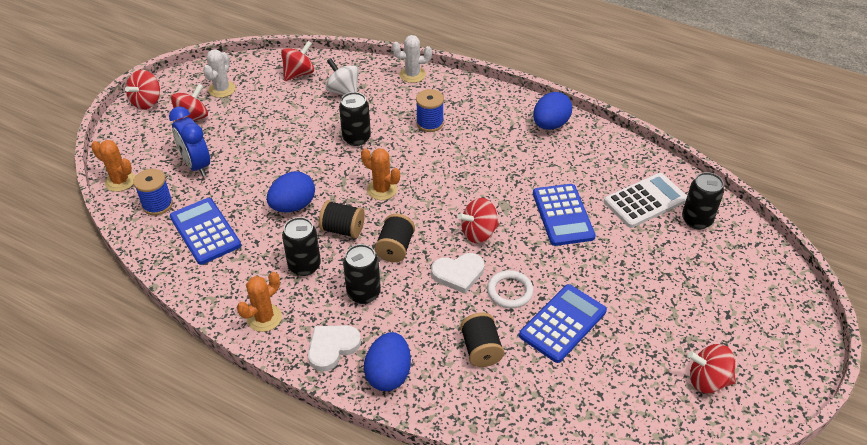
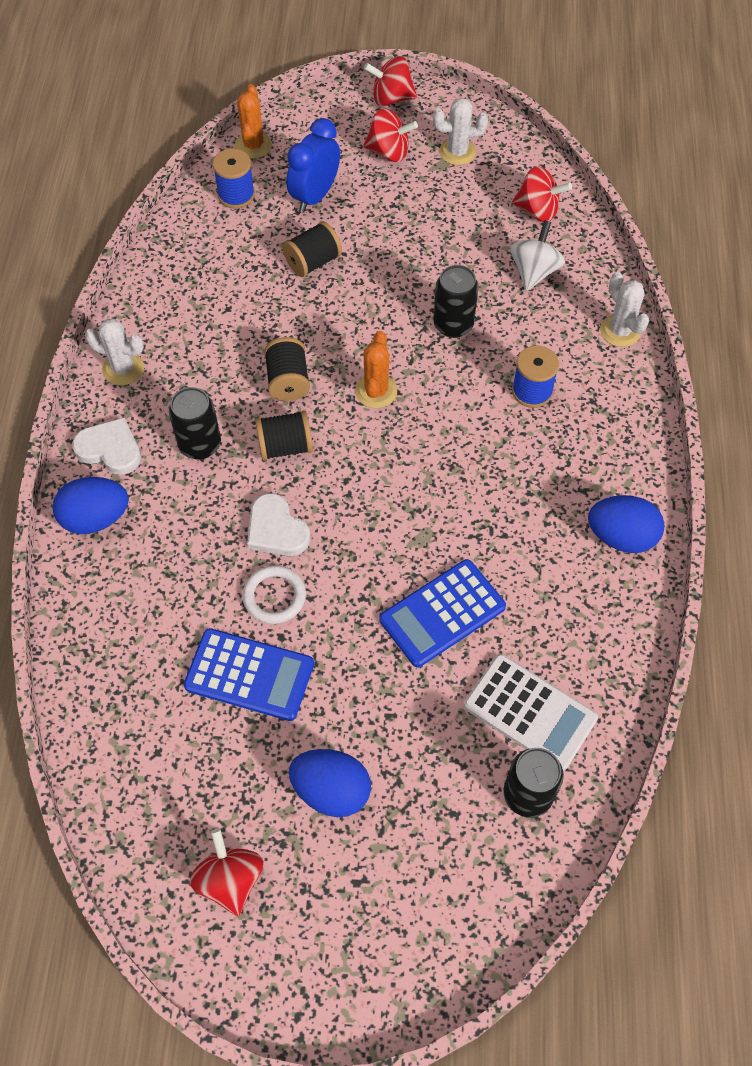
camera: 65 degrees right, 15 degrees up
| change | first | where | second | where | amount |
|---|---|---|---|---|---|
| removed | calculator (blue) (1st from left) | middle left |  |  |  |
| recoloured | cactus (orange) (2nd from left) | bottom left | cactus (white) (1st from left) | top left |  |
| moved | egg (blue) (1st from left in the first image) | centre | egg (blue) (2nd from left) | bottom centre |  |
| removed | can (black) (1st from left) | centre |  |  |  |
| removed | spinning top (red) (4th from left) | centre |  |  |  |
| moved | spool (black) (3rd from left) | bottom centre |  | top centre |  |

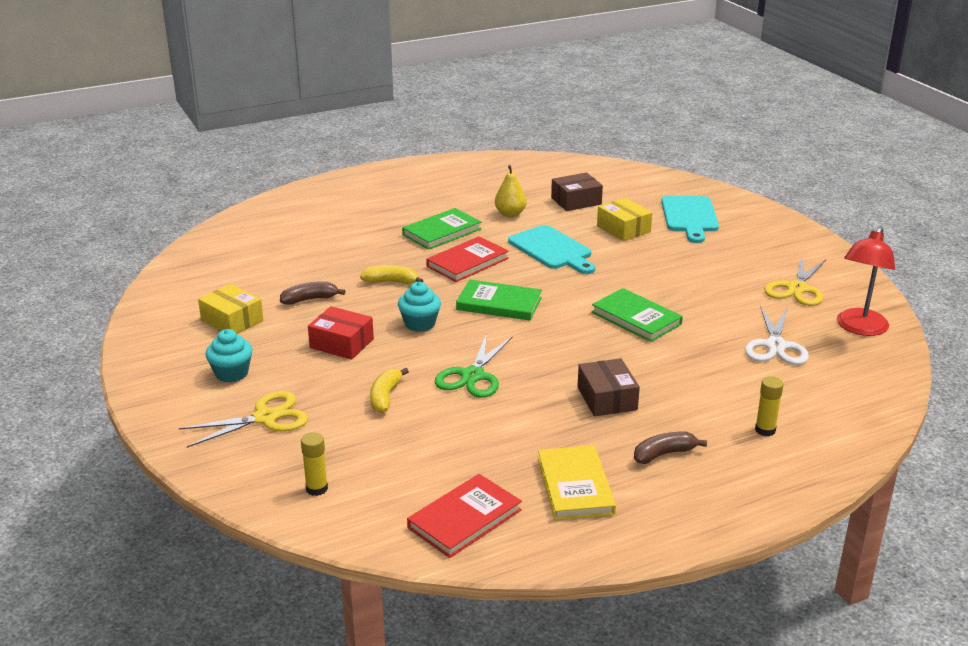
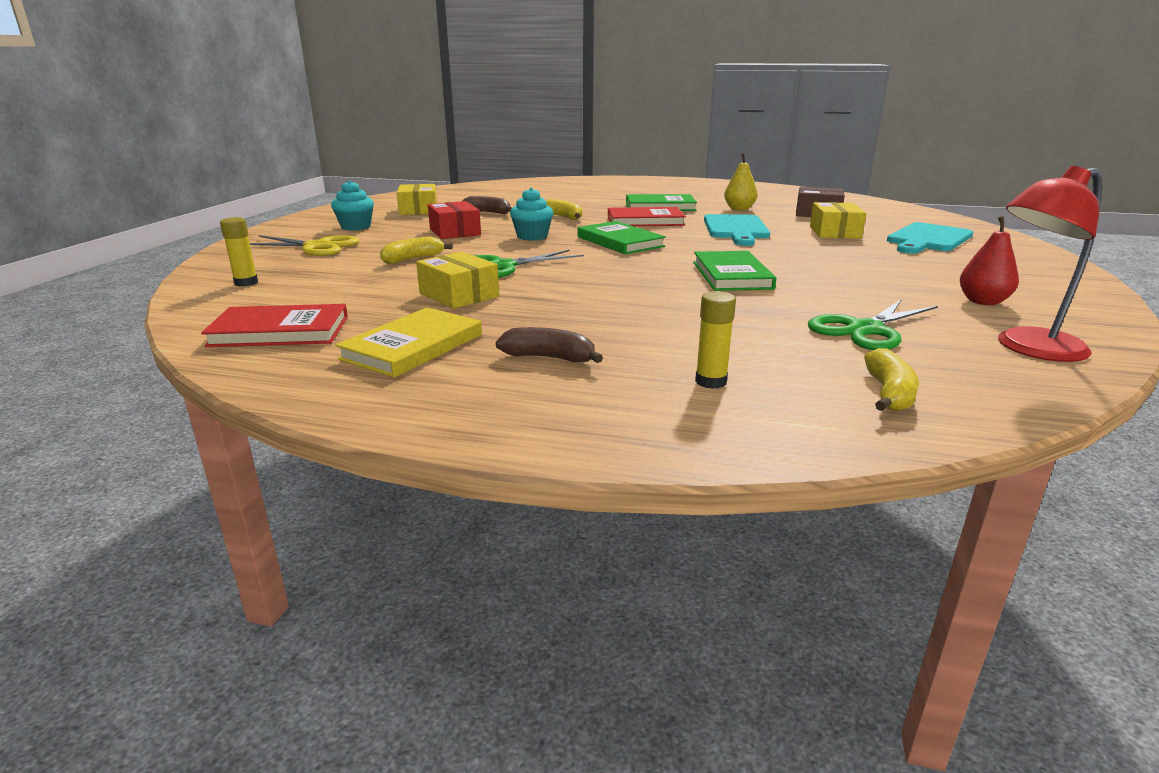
camera: 40 degrees right, 5 degrees down
| change | first | where | second | where | amount |
|---|---|---|---|---|---|
| removed | box (brown) (2nd from left) | centre |  |  |  |
| recoloured | scissors (white) | middle right | scissors (green) (2nd from left) | middle right |  |
| replaced | scissors (yellow) (2nd from left) | middle right | pear (red) | middle right |  |
| added |  |  | box (yellow) (2nd from left) | centre |  |
| added |  |  | banana (yellow) (3rd from left) | middle right |  |

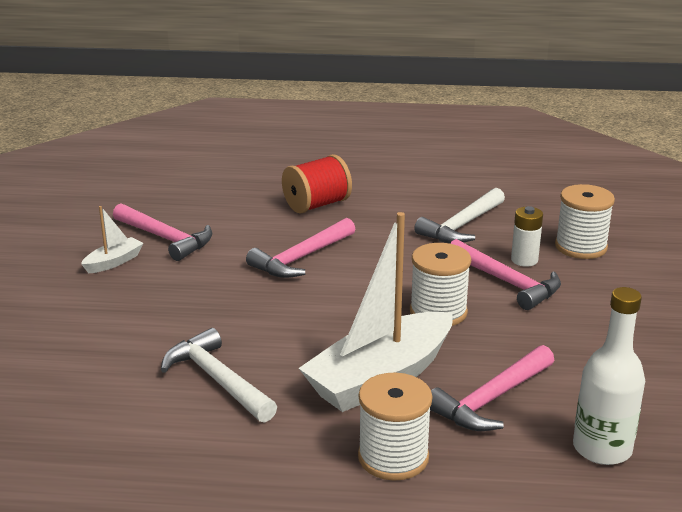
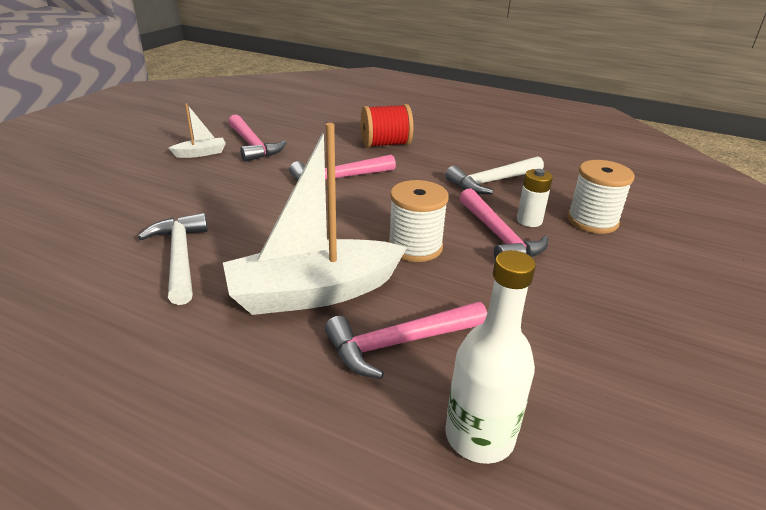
camera: 20 degrees right, 5 degrees up
| change | first | where | second | where | amount |
|---|---|---|---|---|---|
| removed | spool (white) (1st from left) | bottom centre |  |  |  |

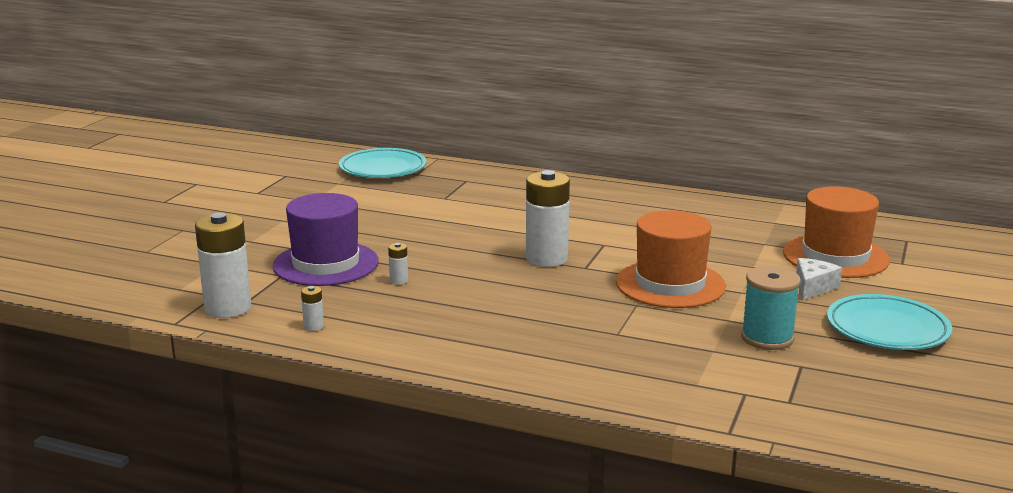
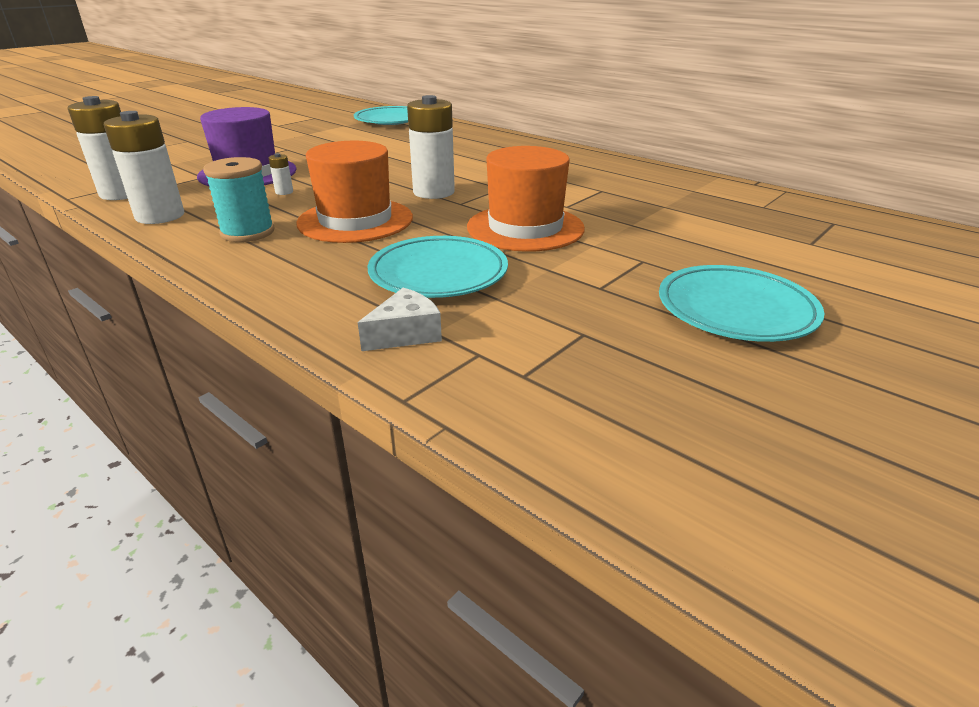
camera: 20 degrees right, 10 degrees up
| change | first | where | second | where | amount |
|---|---|---|---|---|---|
| resized | battery (white) (2nd from left) | middle left |  | top left | x2.38 |
| moved | spool (turquoise) | middle right |  | top left |  |
| moved | hat (orange) (2nd from left in the first image) | middle right | hat (orange) (1st from left) | top centre |  |
| moved | cheese (white) | middle right |  | centre |  |
| added |  |  | plate (turquoise) (2nd from left) | centre |  |

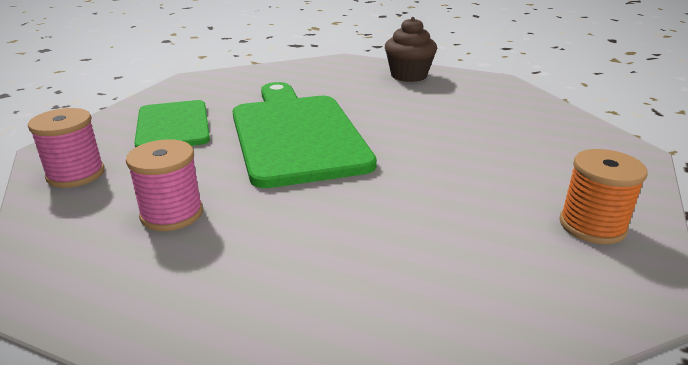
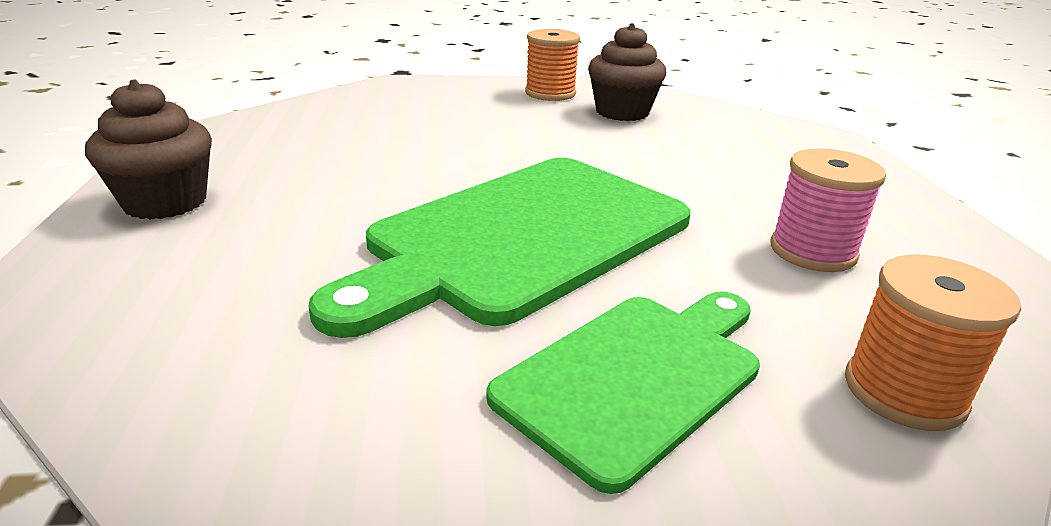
camera: 120 degrees left, 0 degrees up
| change | first | where | second | where | amount |
|---|---|---|---|---|---|
| recoloured | spool (pink) (1st from left) | middle left | spool (orange) (2nd from left) | middle right |  |
| added |  |  | cupcake (brown) (2nd from left) | top centre |  |

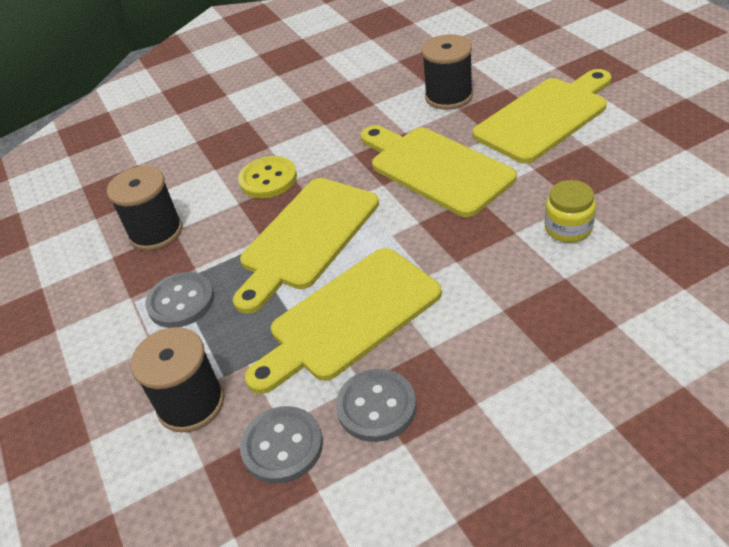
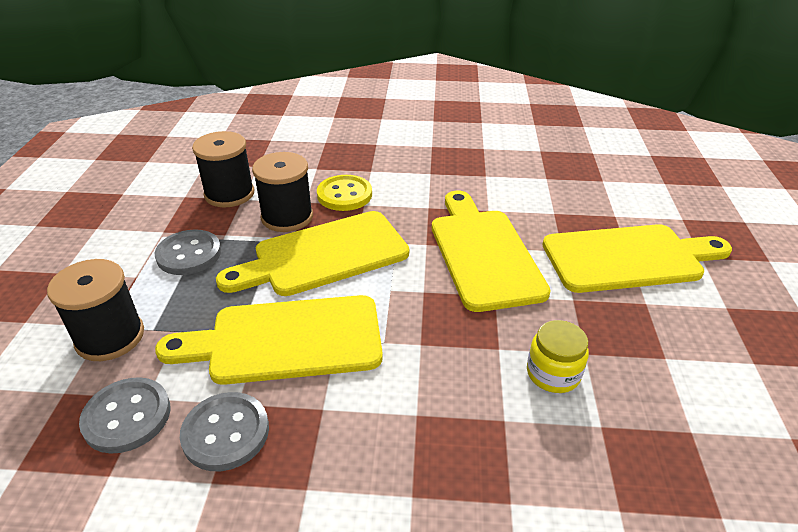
camera: 25 degrees right, 5 degrees down
| change | first | where | second | where | amount |
|---|---|---|---|---|---|
| moved | spool (black) (3rd from left) | top centre |  | centre |  |

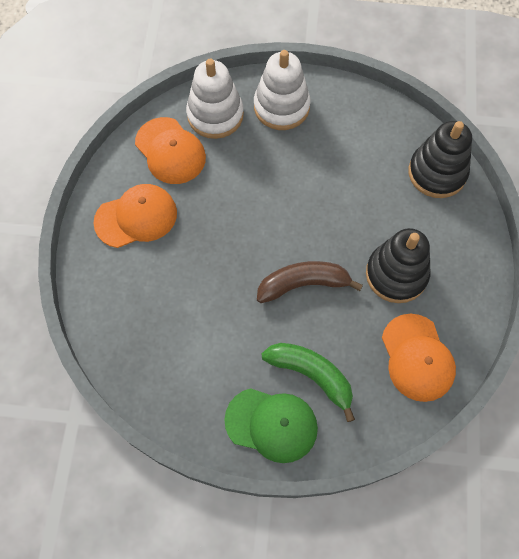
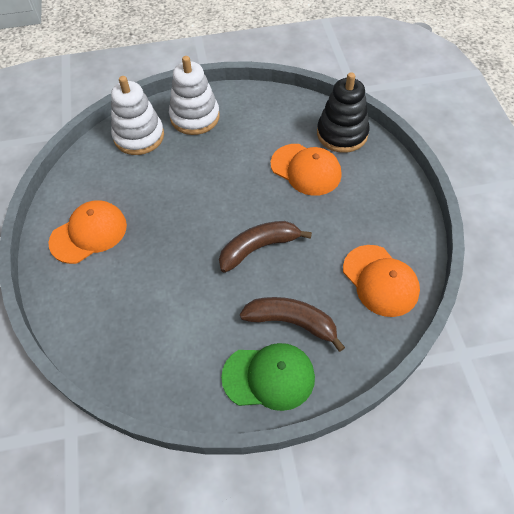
camera: 15 degrees left, 10 degrees down
| change | first | where | second | where | amount |
|---|---|---|---|---|---|
| moved | cap (orange) (2nd from left) | top left |  | top centre |  |
| recoloured | banana (green) | bottom centre | banana (brown) (2nd from left) | centre |  |
| removed | stacking toy (black) (1st from left) | middle right |  |  |  |

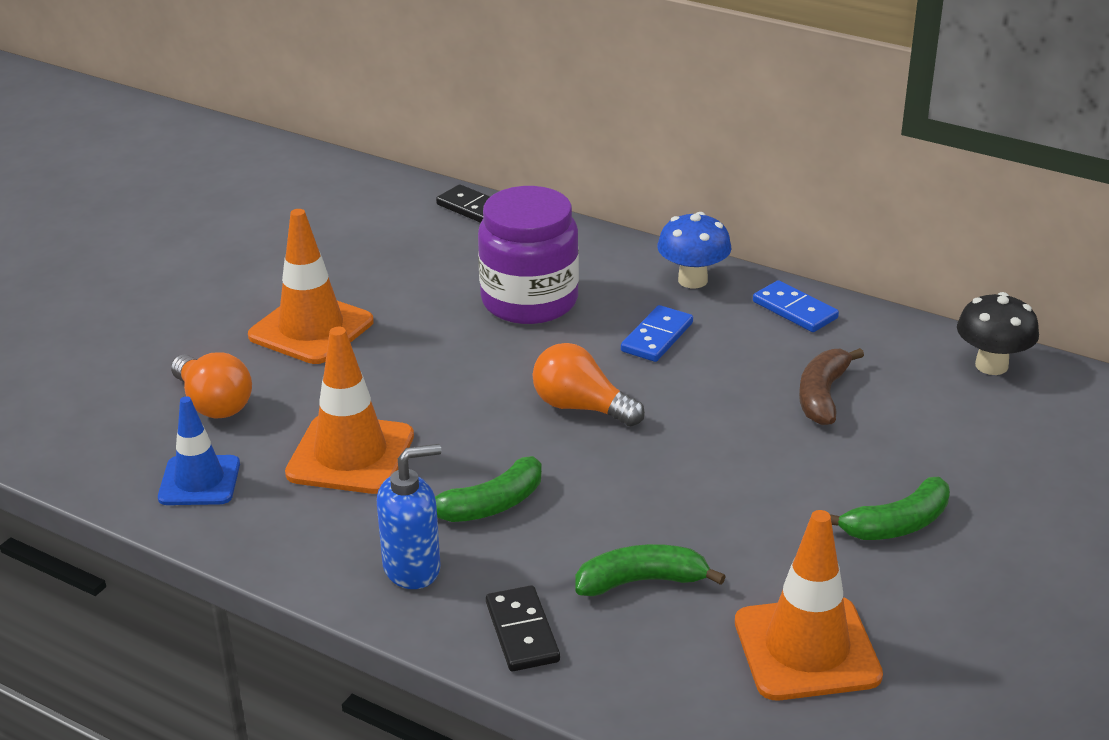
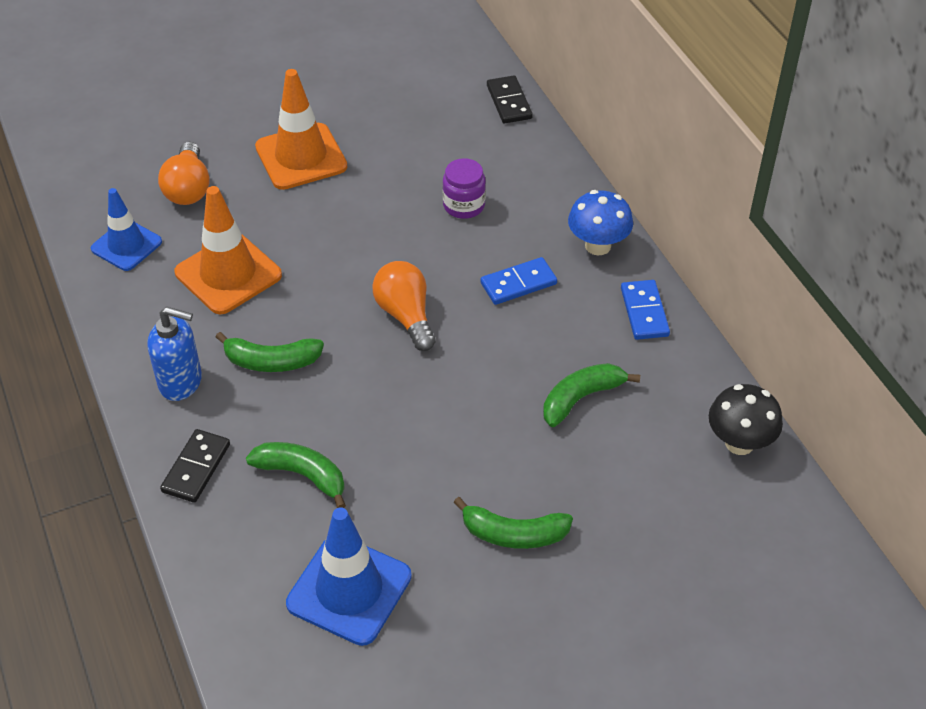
camera: 35 degrees right, 15 degrees up
| change | first | where | second | where | amount |
|---|---|---|---|---|---|
| resized | jar (purple) | centre |  | top centre | x0.52 |
| recoloured | traffic cone (orange) (3rd from left) | bottom right | traffic cone (blue) (2nd from left) | bottom centre |  |
| recoloured | banana (brown) | middle right | banana (green) (4th from left) | centre |  |

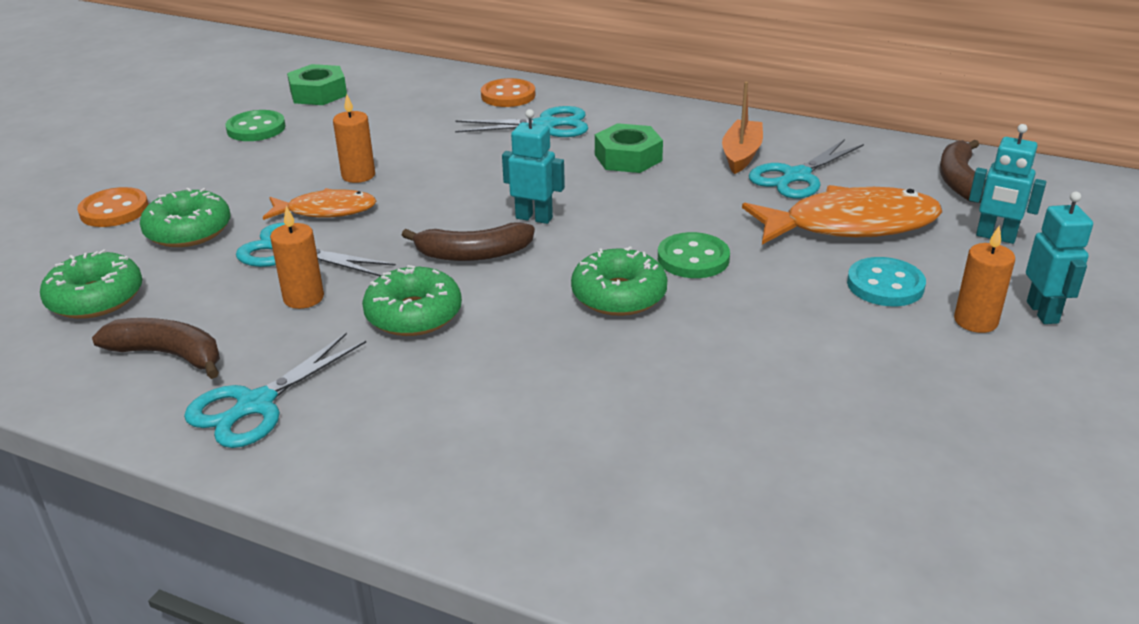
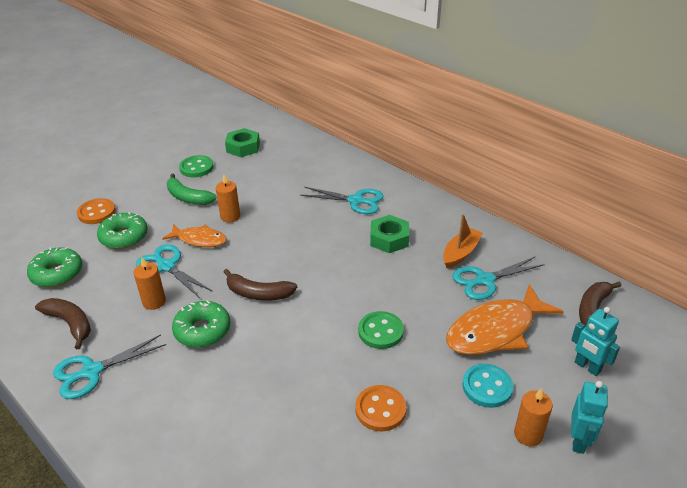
camera: 20 degrees right, 5 degrees up
| change | first | where | second | where | amount |
|---|---|---|---|---|---|
| moved | button (orange) (2nd from left) | top centre |  | bottom centre |  |
| removed | robot (turquoise) (1st from left) | top centre |  |  |  |
| removed | donut (green) (4th from left) | centre |  |  |  |
| turned | fish (orange) (2nd from left) | middle right |  | middle right | 135 degrees clockwise |
| added |  |  | banana (green) | middle left |  |

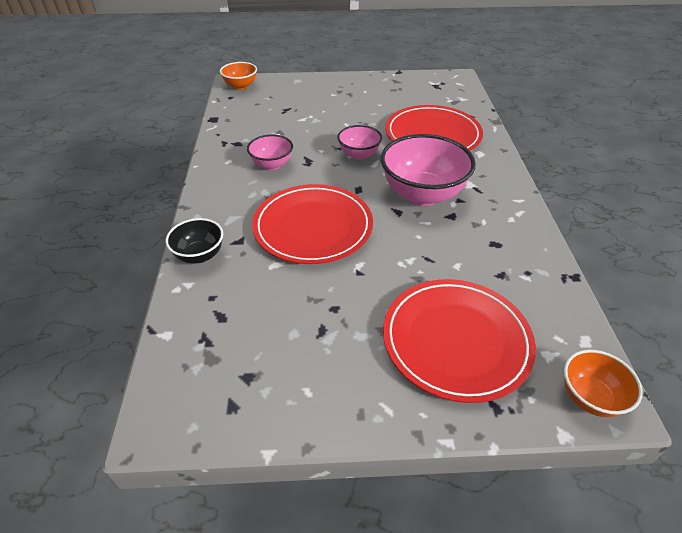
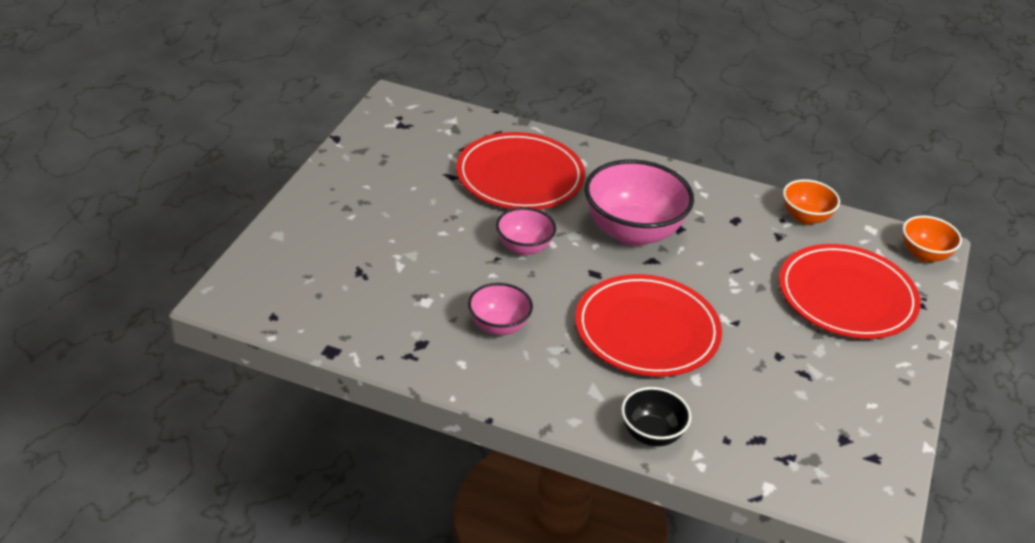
camera: 70 degrees left, 5 degrees down
| change | first | where | second | where | amount |
|---|---|---|---|---|---|
| moved | bowl (orange) (1st from left) | top centre |  | middle right |  |

